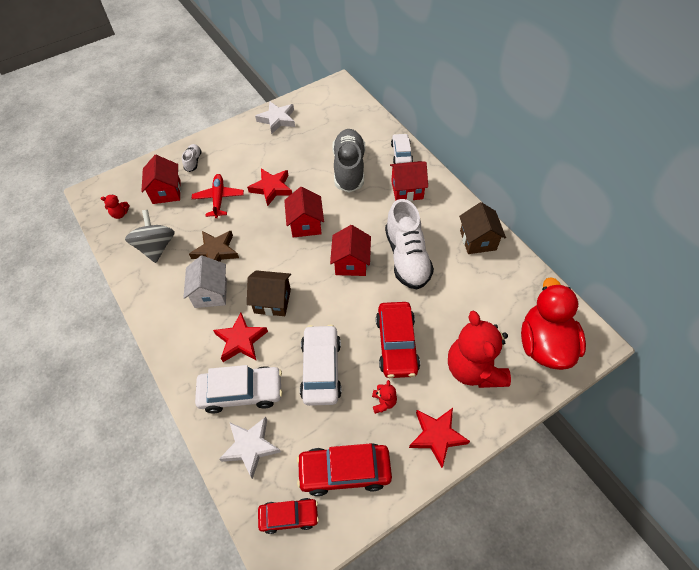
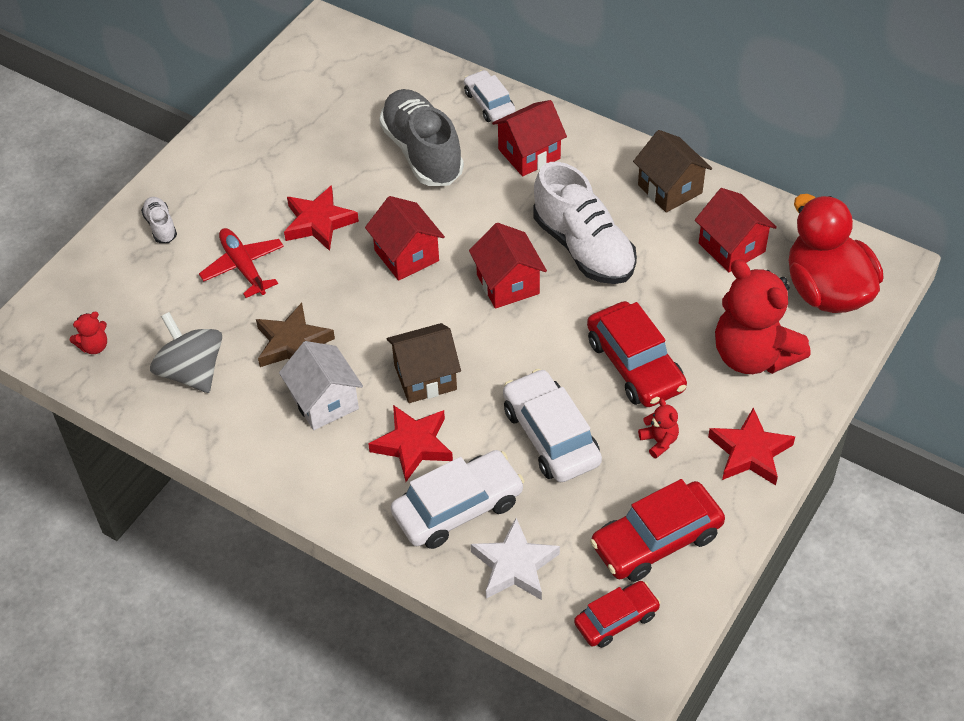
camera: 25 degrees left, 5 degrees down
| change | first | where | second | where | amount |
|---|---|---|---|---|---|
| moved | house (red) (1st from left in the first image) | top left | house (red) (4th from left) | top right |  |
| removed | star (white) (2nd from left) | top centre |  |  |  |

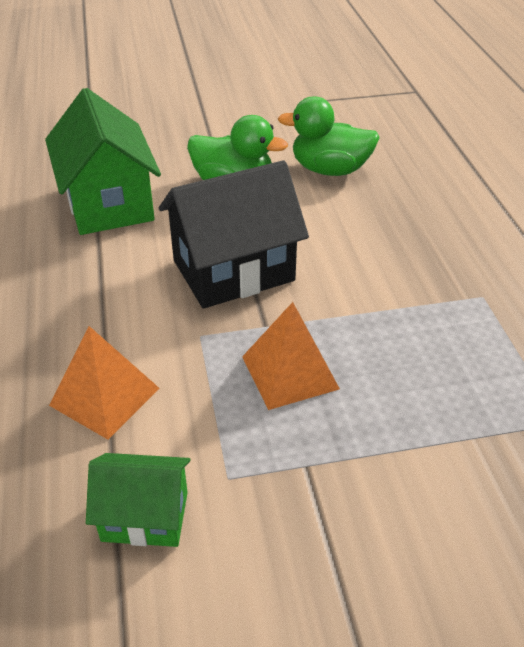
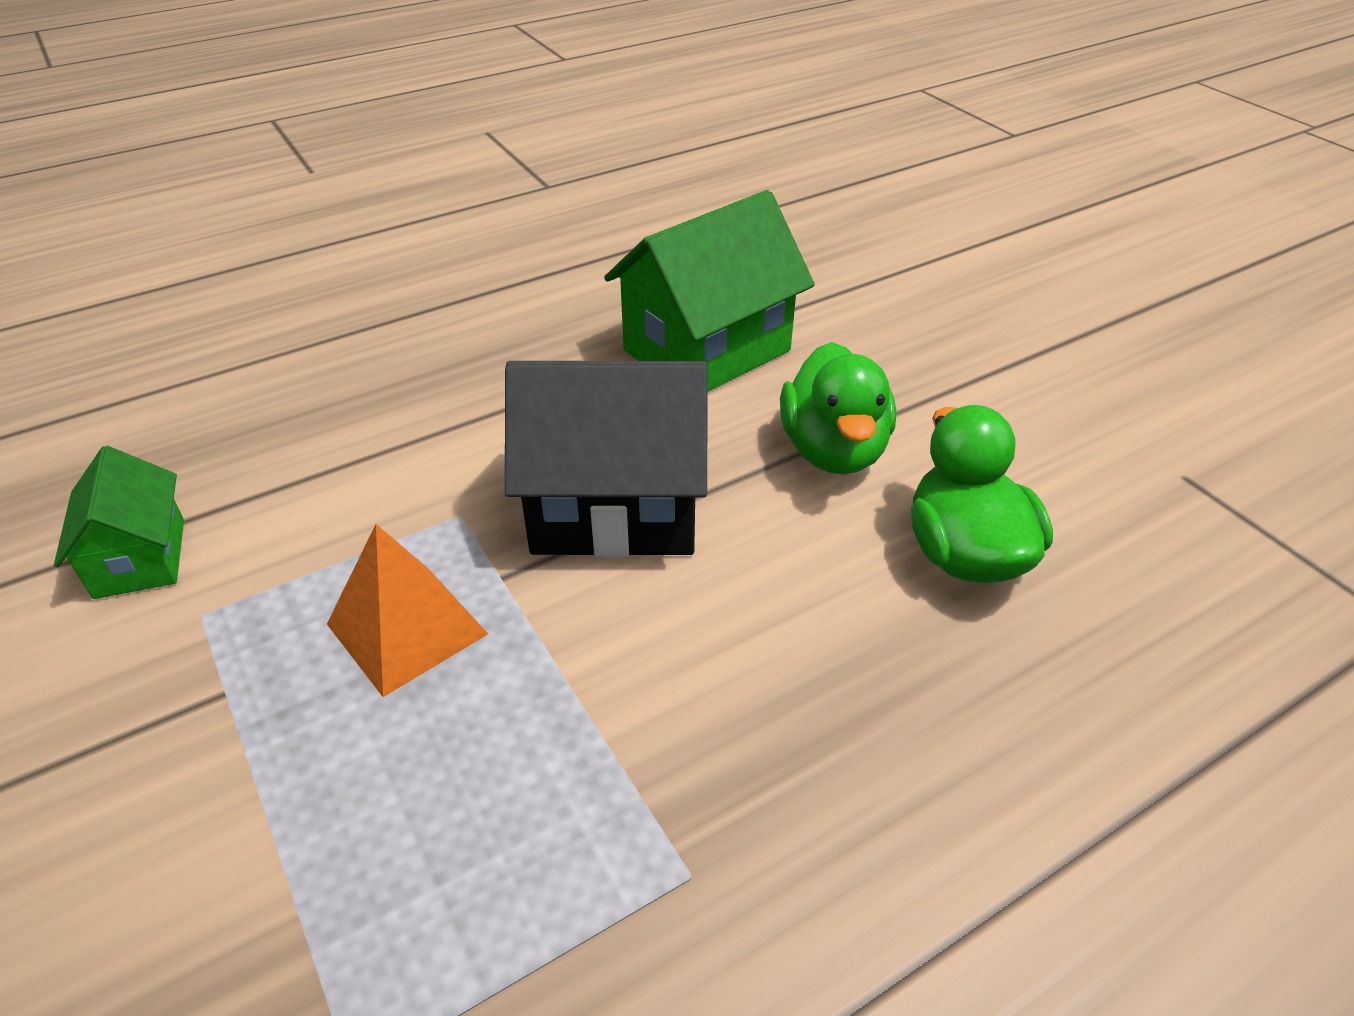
camera: 70 degrees right, 0 degrees up
| change | first | where | second | where | amount |
|---|---|---|---|---|---|
| removed | pyramid (orange) (1st from left) | middle left |  |  |  |
| turned | house (black) | centre |  | centre | 45 degrees counterclockwise |

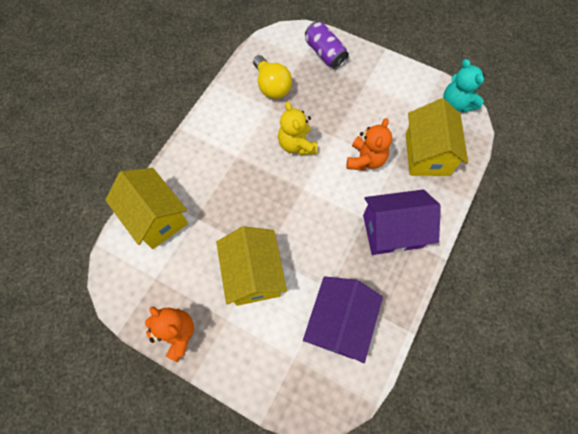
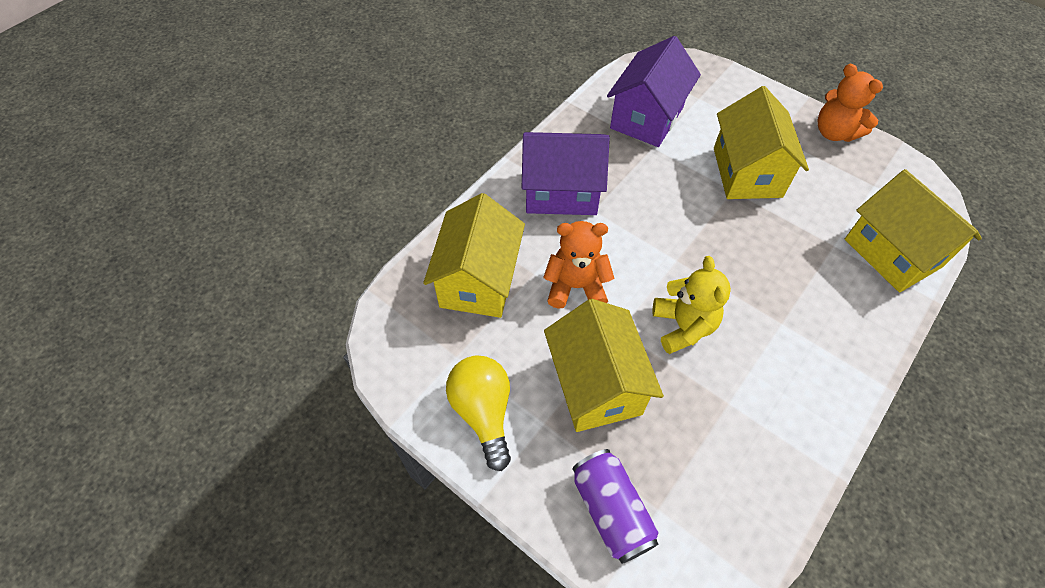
camera: 170 degrees left, 10 degrees down
| change | first | where | second | where | amount |
|---|---|---|---|---|---|
| moved | light bulb (yellow) | top centre |  | bottom centre |  |
| turned | teddy bear (orange) (2nd from left in the first image) | top centre | teddy bear (orange) (1st from left) | centre | 60 degrees clockwise |
| removed | teddy bear (turquoise) | top right |  |  |  |
| added |  |  | house (yellow) (2nd from left) | centre |  |

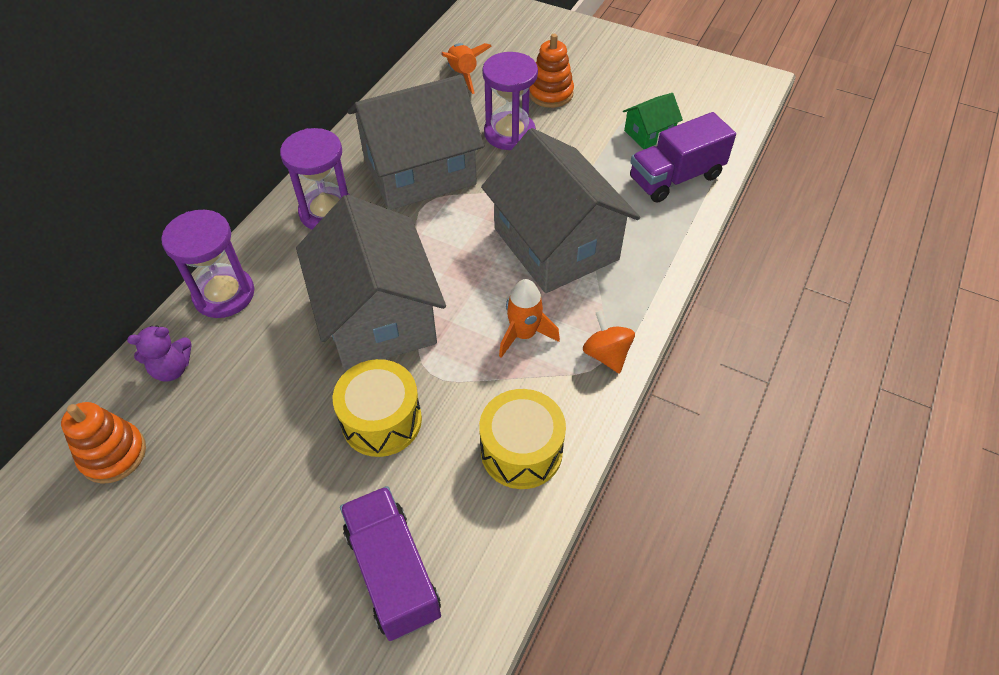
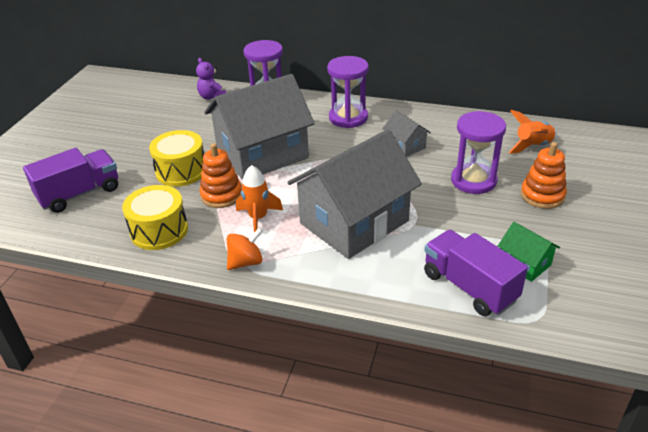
camera: 80 degrees right, 15 degrees down
| change | first | where | second | where | amount |
|---|---|---|---|---|---|
| moved | stacking toy (orange) (1st from left) | middle left |  | centre |  |
| resized | house (grey) (2nd from left in the first image) | top centre | house (grey) (3rd from left) | top centre | x0.43 |

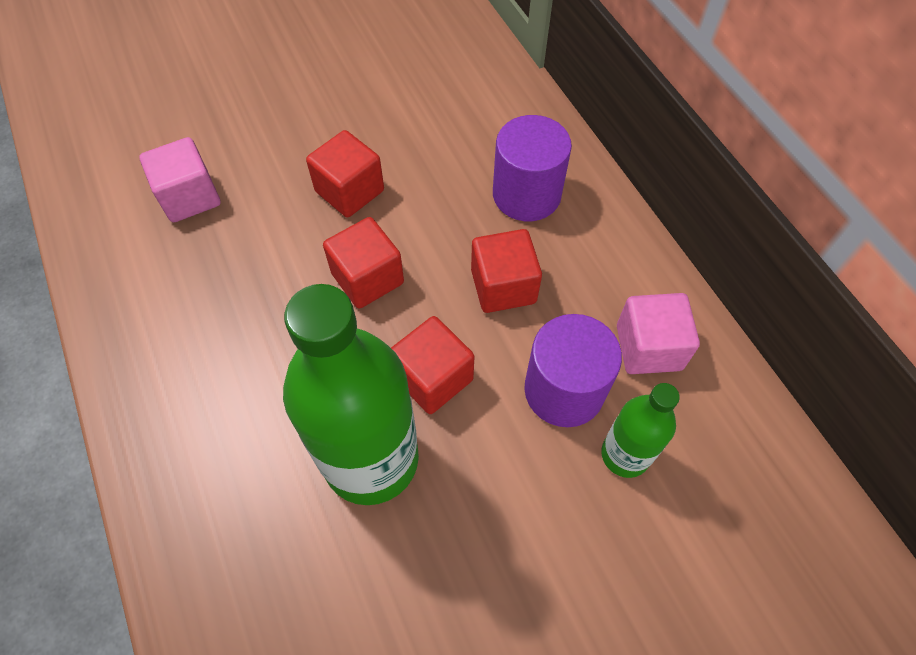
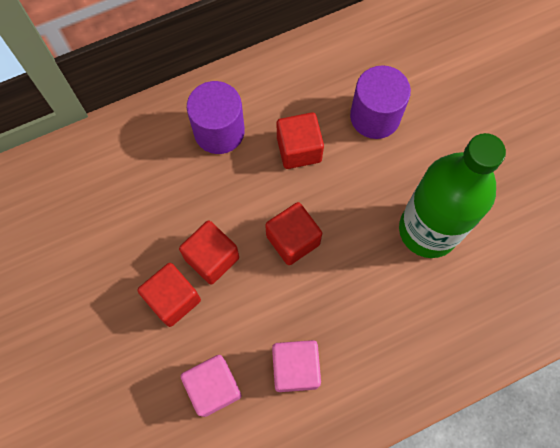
camera: 90 degrees left, 10 degrees up
| change | first | where | second | where | amount |
|---|---|---|---|---|---|
| moved | cube (red) (3rd from left in the first image) | centre | cube (red) (1st from left) | middle left |  |
| removed | bottle (green) (2nd from left) | middle right |  |  |  |
| moved | cube (pink) (2nd from left) | middle right |  | bottom centre |  |

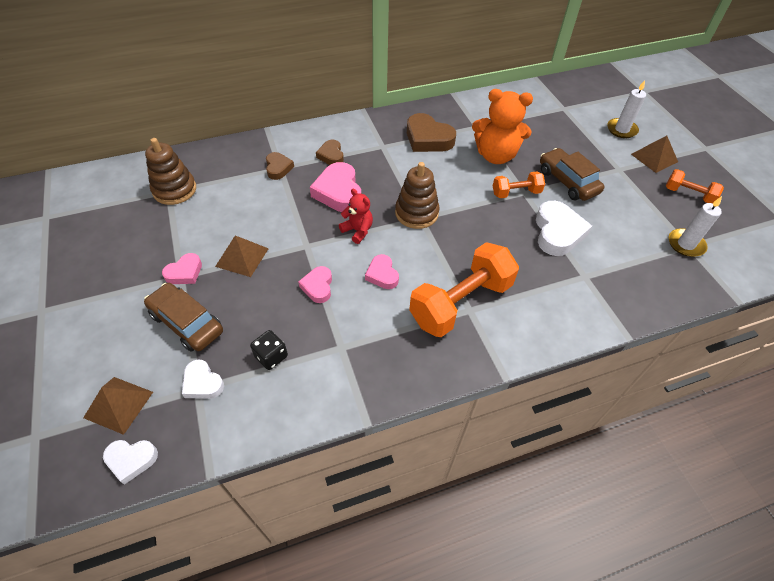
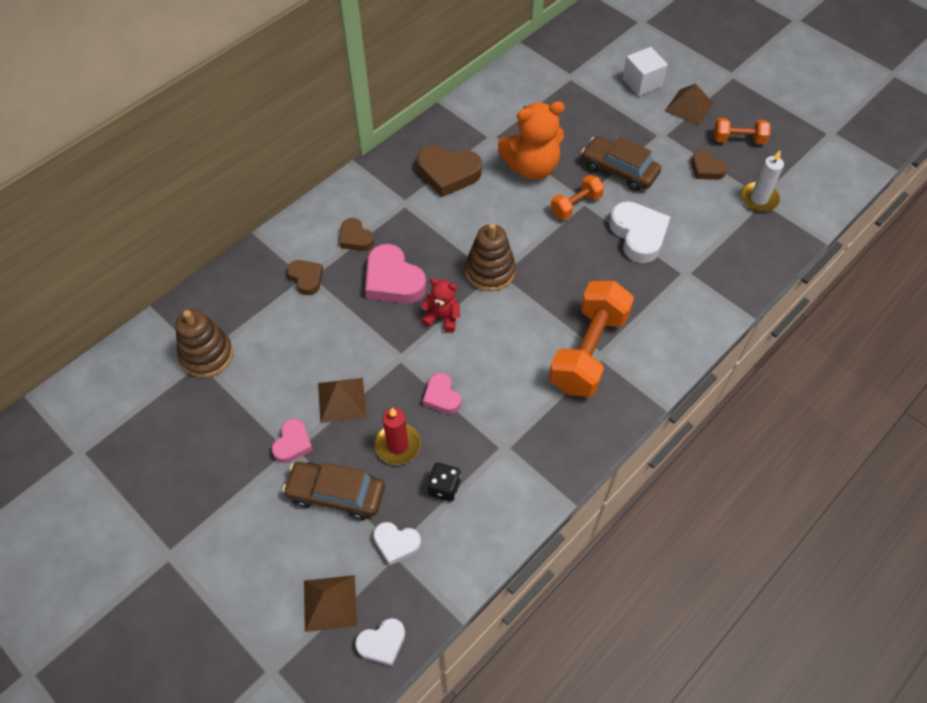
camera: 25 degrees left, 5 degrees up
| change | first | where | second | where | amount |
|---|---|---|---|---|---|
| removed | heart (pink) (4th from left) | centre |  |  |  |
| replaced | candle (white) (1st from left) | top right | cube (white) | top right |  |
| added |  |  | candle (red) | centre |  |
| added |  |  | heart (brown) (4th from left) | top right |  |

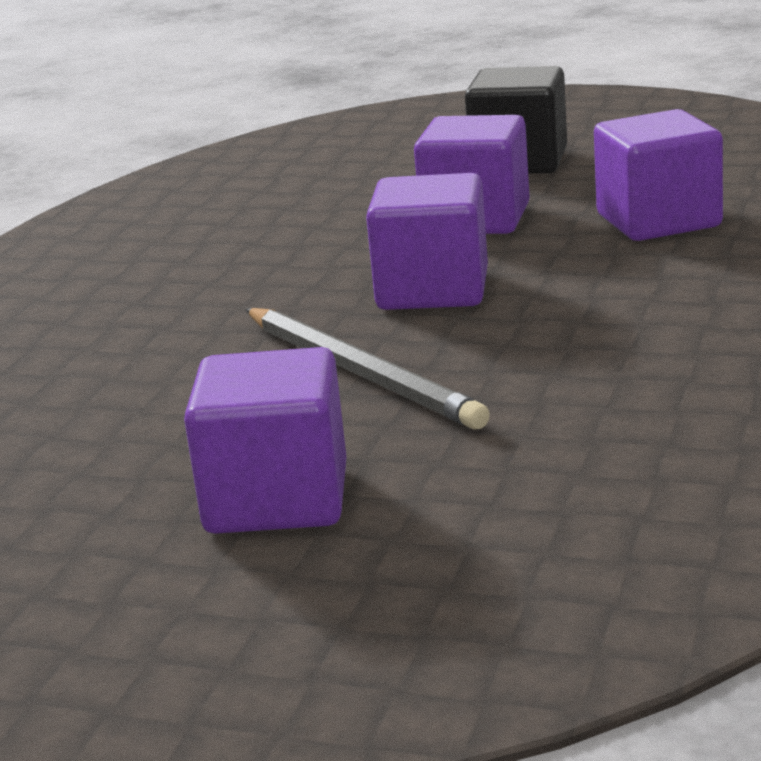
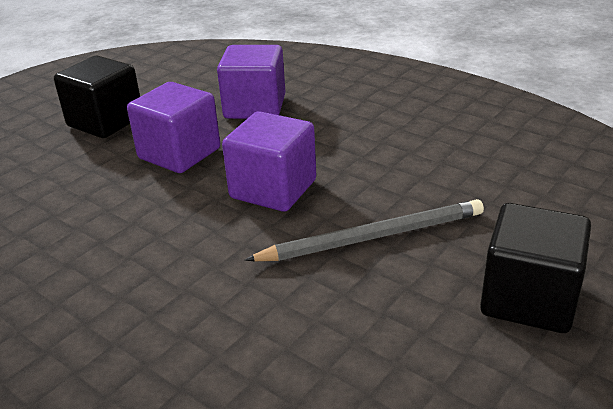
camera: 70 degrees left, 10 degrees up
| change | first | where | second | where | amount |
|---|---|---|---|---|---|
| recoloured | cube (purple) (1st from left) | centre | cube (black) (2nd from left) | middle right |  |

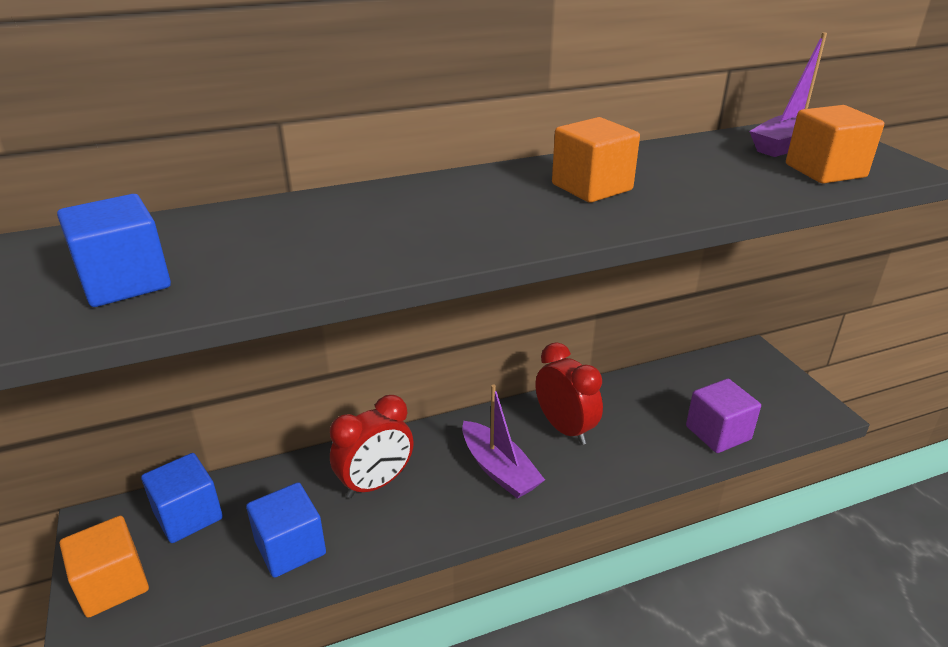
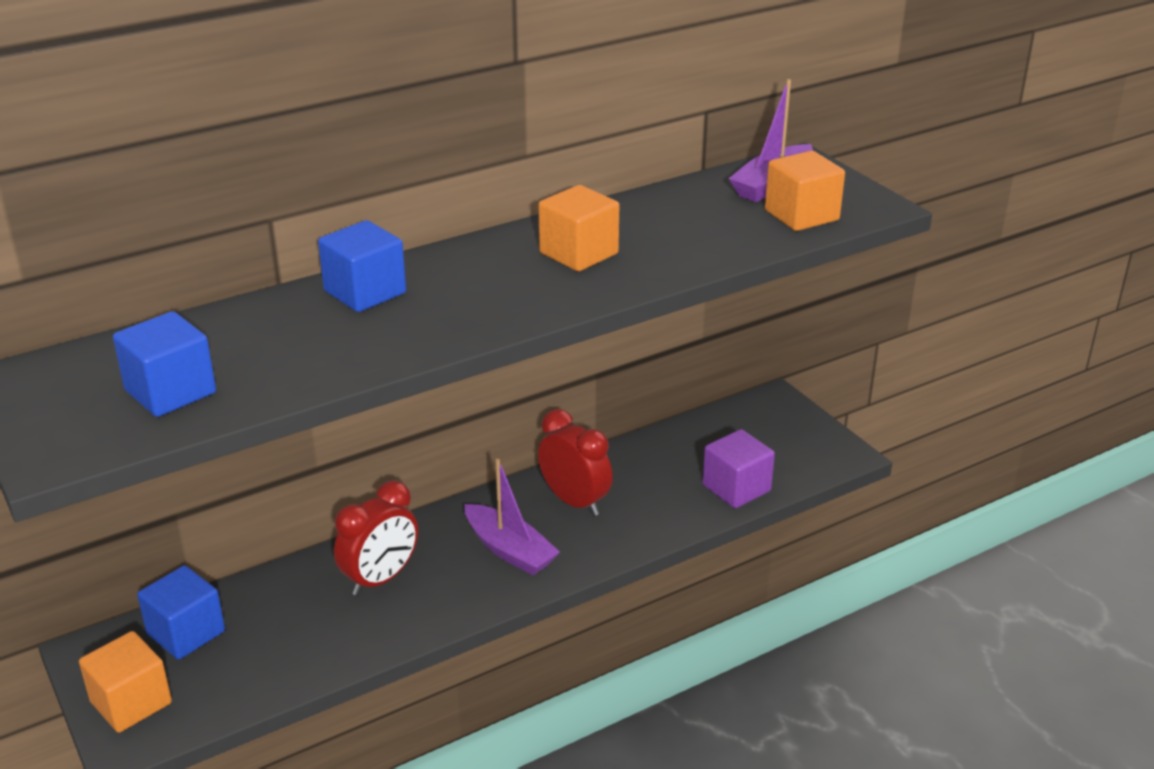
camera: 10 degrees left, 0 degrees up
| change | first | where | second | where | amount |
|---|---|---|---|---|---|
| moved | cube (blue) (3rd from left) | bottom left |  | middle left |  |

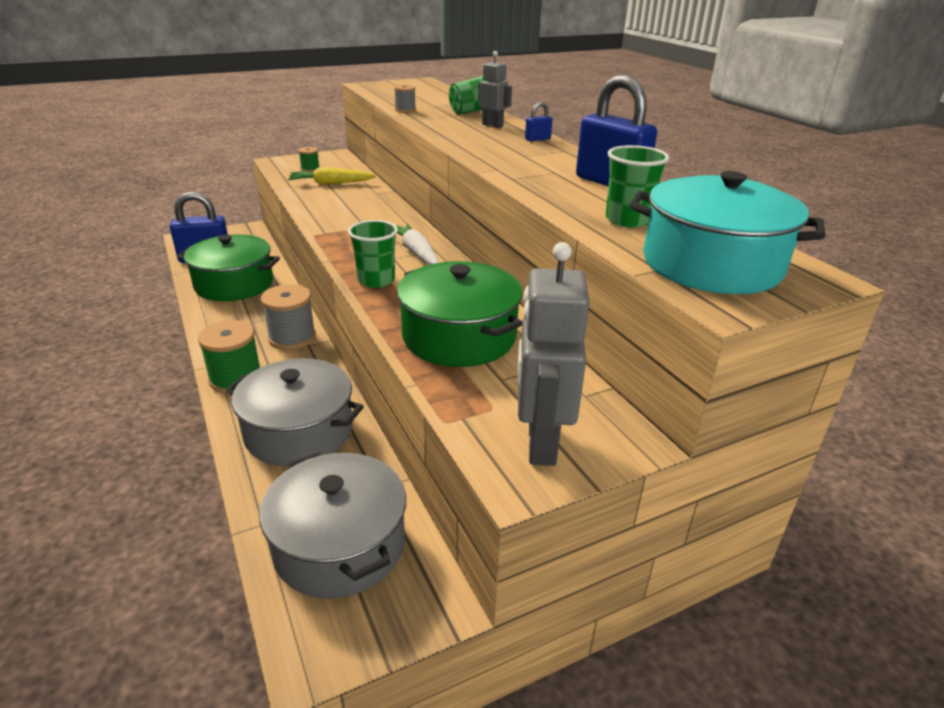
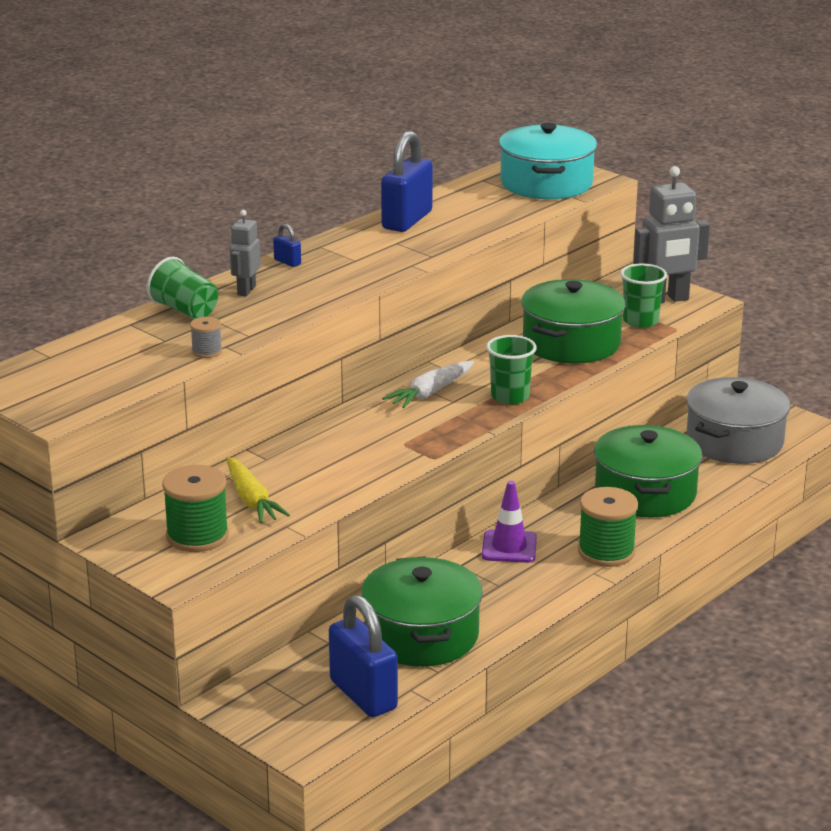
camera: 110 degrees left, 5 degrees down
| change | first | where | second | where | amount |
|---|---|---|---|---|---|
| recoloured | pot (grey) (1st from left) | middle left | pot (green) (3rd from left) | middle right |  |
| replaced | spool (grey) (1st from left) | middle left | traffic cone (purple) | centre |  |
| resized | spool (green) (2nd from left in the first image) | top left | spool (green) (1st from left) | middle left | x1.95 |
| moved | cup (green) (3rd from left) | top right |  | middle right |  |

